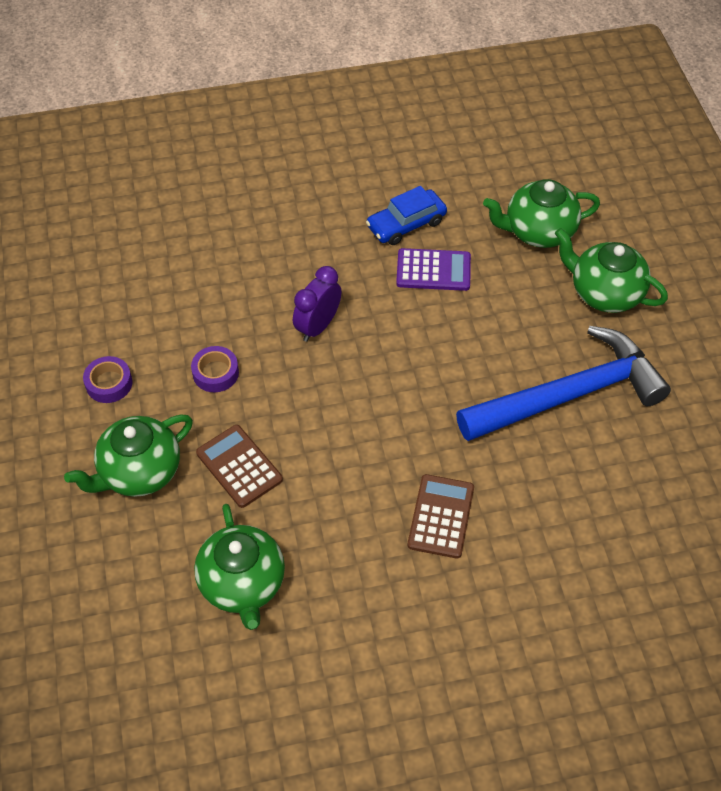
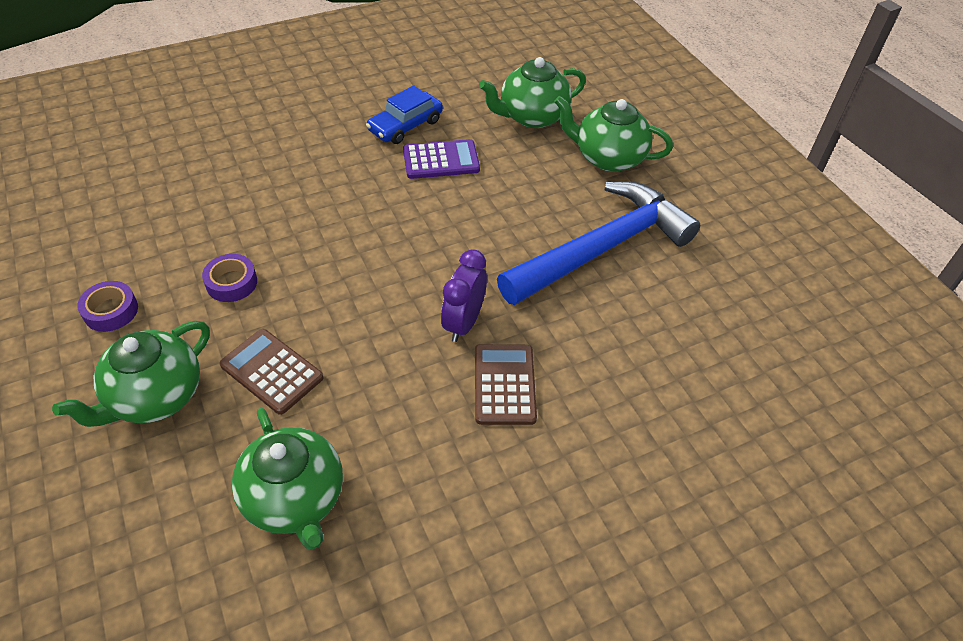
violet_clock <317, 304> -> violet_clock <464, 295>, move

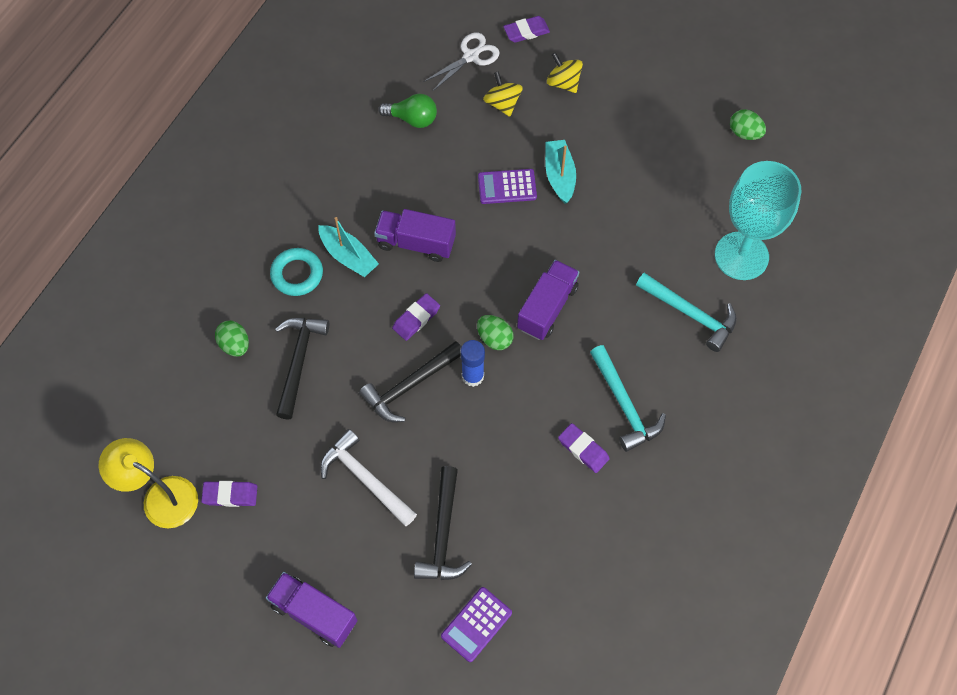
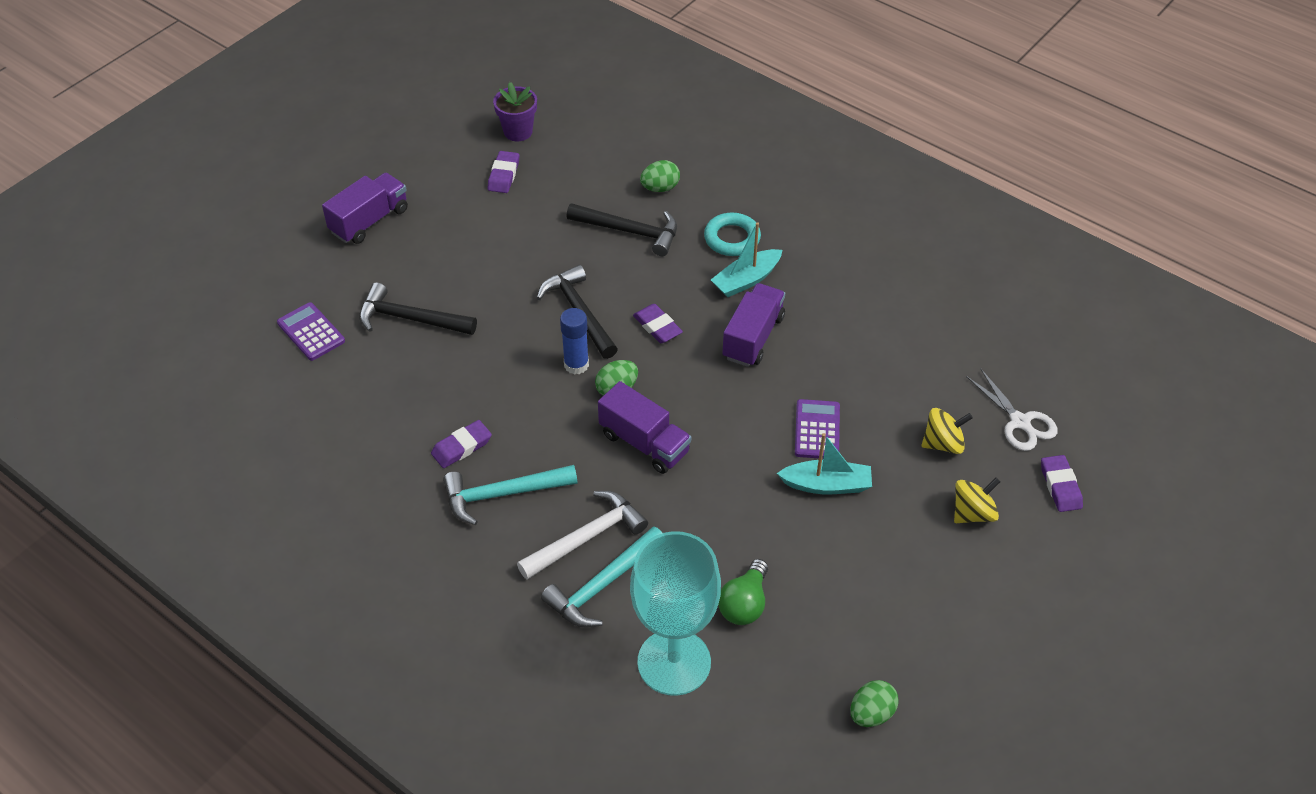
bright_yellow_desk_lamp <148, 483> -> violet_flower_pot <515, 111>
pure_white_hammer <368, 477> -> pure_white_hammer <582, 535>, move
leaf-green_bulb <407, 111> -> leaf-green_bulb <743, 592>, move

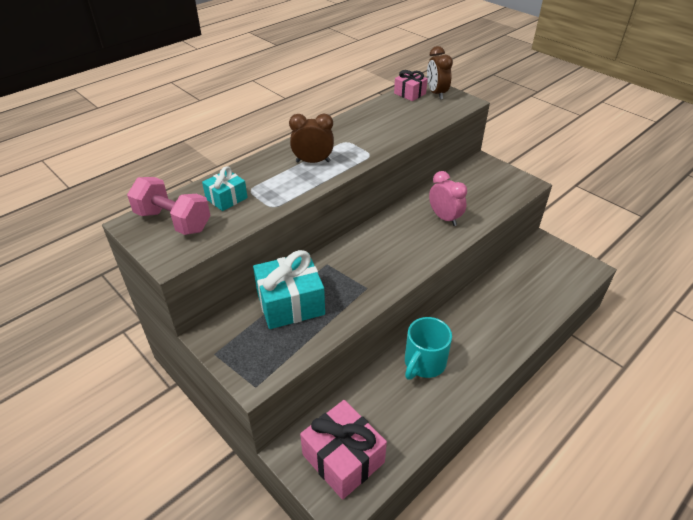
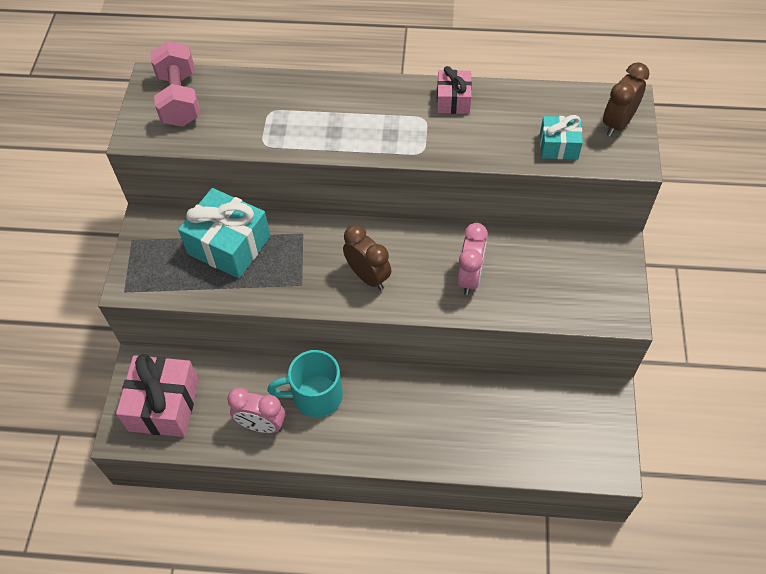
aqua_wrapped_gift <225, 188> -> aqua_wrapped_gift <561, 137>, move
russet_clock <311, 138> -> russet_clock <367, 257>, move
rosy_wrapped_gift <411, 85> -> rosy_wrapped_gift <454, 90>, move
none -> rosy_clock <256, 410>

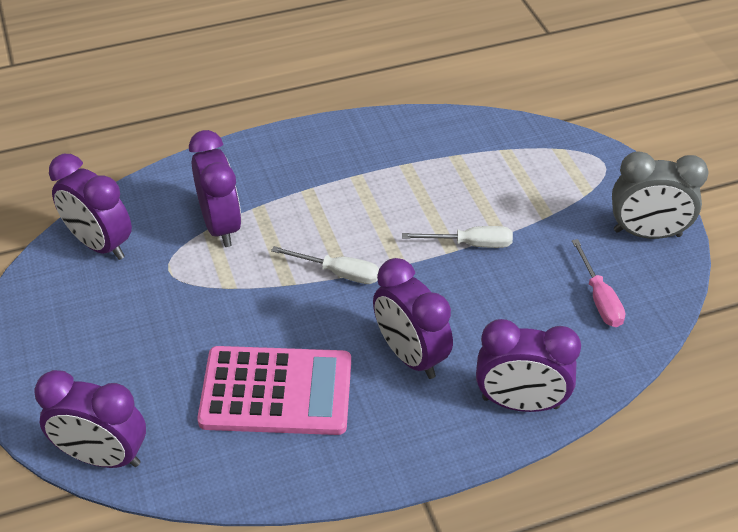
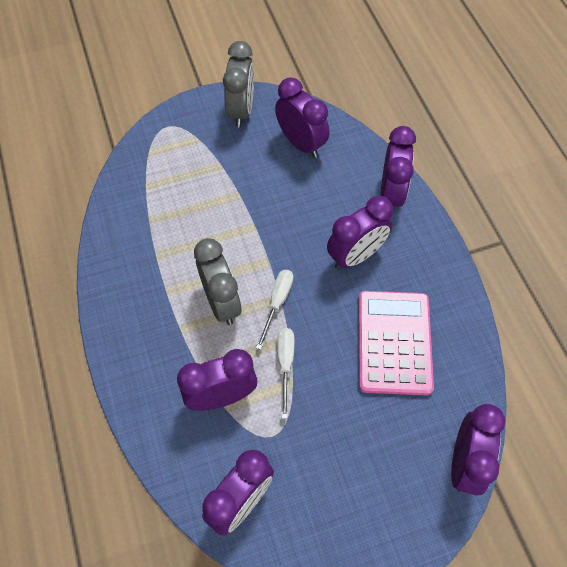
pure_white_flat_screwdriver <457, 237> -> pure_white_flat_screwdriver <286, 373>, move
rosy_flat_screwdriver <598, 283> -> violet_clock <302, 117>
none -> grey_clock <218, 281>

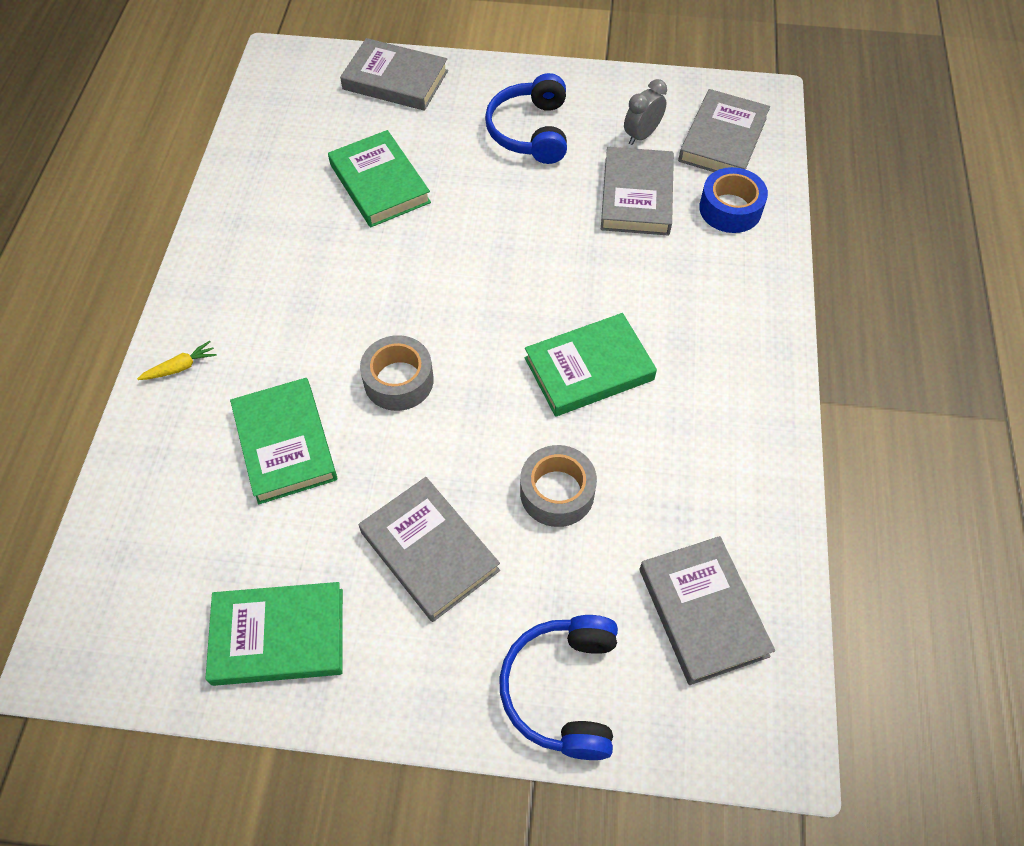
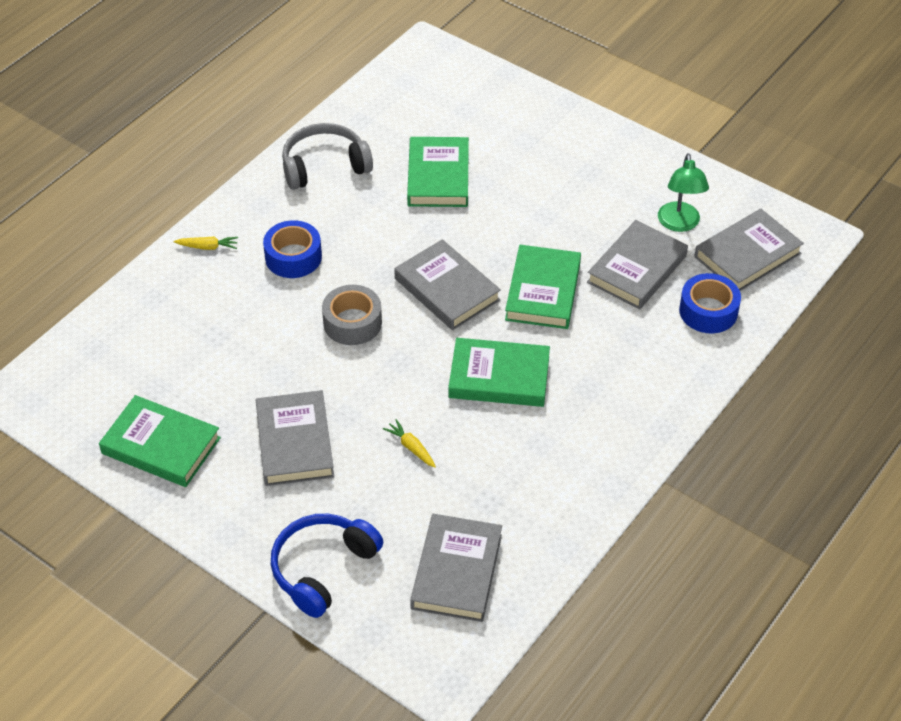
leaf-green_hardback <283, 441> -> leaf-green_hardback <543, 287>, move
grey_hardback <394, 74> -> grey_hardback <447, 284>, move
cobalt_headphones <526, 118> -> none
grey_sticky_tape <558, 486> -> bright_yellow_root_vegetable <409, 443>
grey_clock <645, 112> -> leaf-green_desk_lamp <683, 192>
none -> cobalt_sticky_tape <292, 249>
none -> grey_headphones <327, 156>

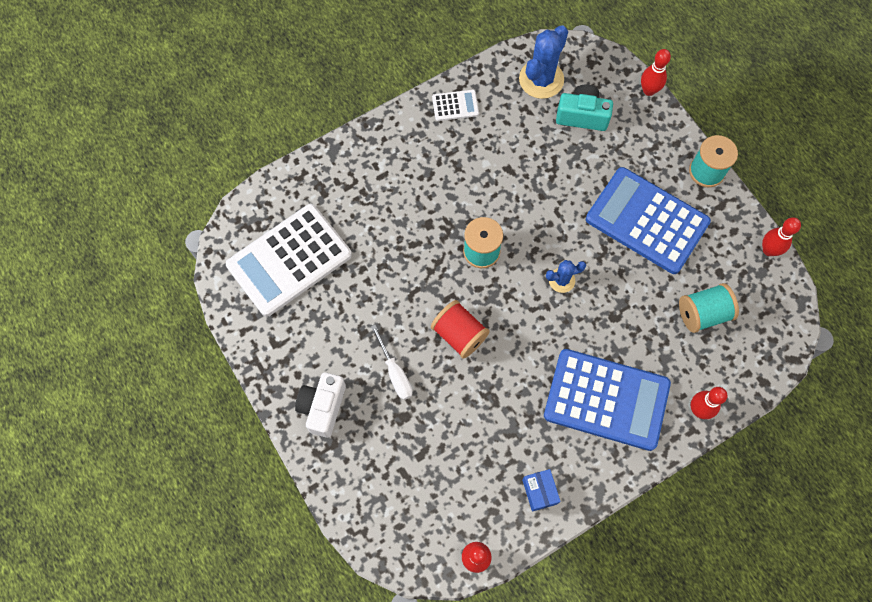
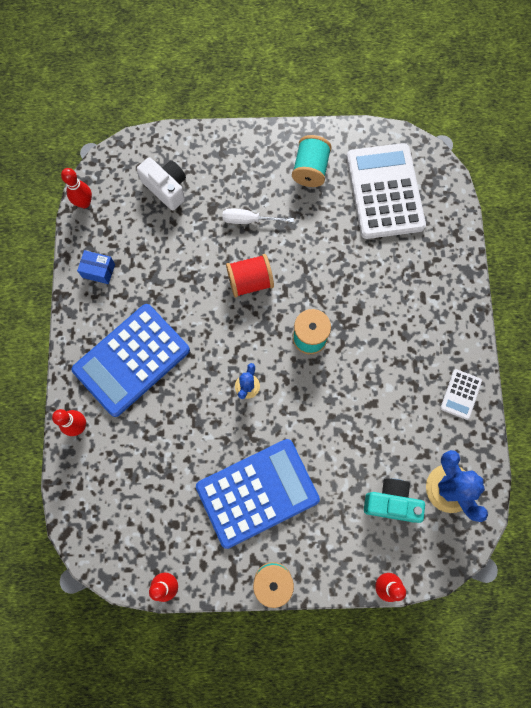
pure_white_photo_camera <320, 405> -> pure_white_photo_camera <161, 184>, move
aqua_photo_camera <584, 107> -> aqua_photo_camera <394, 500>, 120 degrees counterclockwise
aqua_spool <709, 308> -> aqua_spool <312, 161>, move

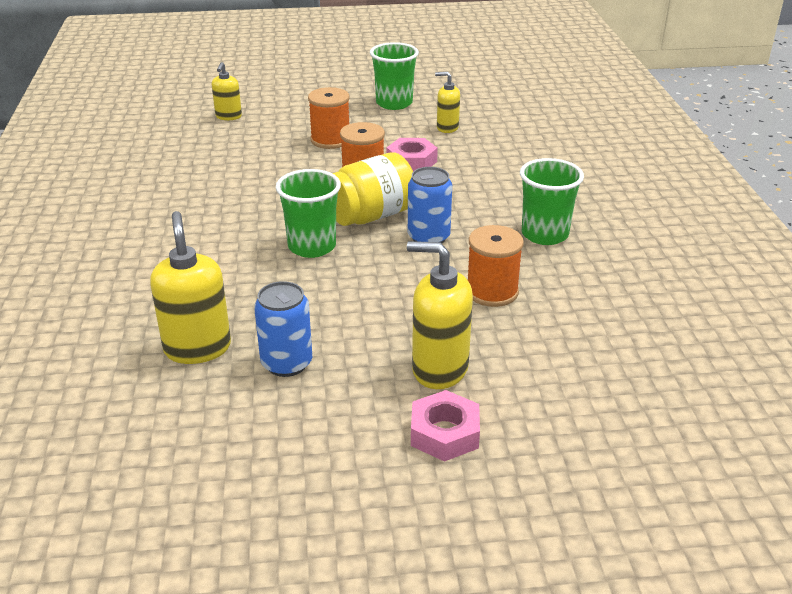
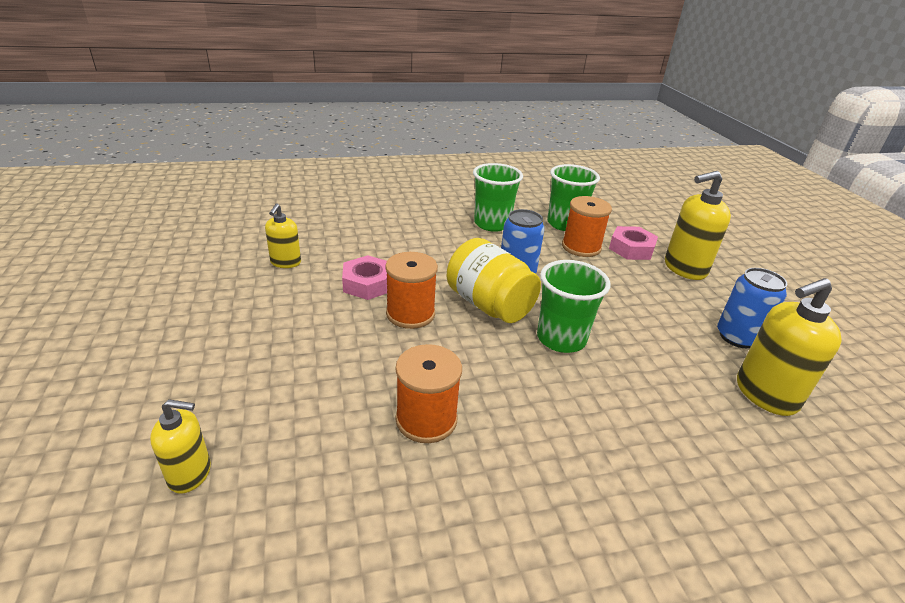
orange_spool <329, 118> -> orange_spool <428, 393>, move
leaf-green_tumbler <394, 76> -> leaf-green_tumbler <573, 197>, move
bright_yellow_soap_pump <440, 315> -> bright_yellow_soap_pump <698, 225>, 60 degrees clockwise
rosy_nut <445, 426> -> rosy_nut <633, 243>, move

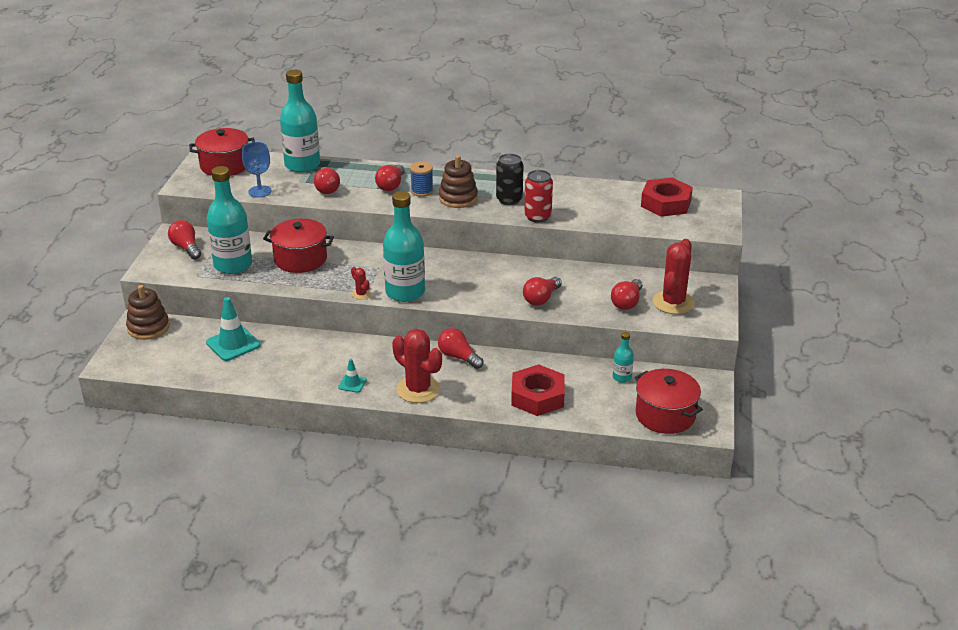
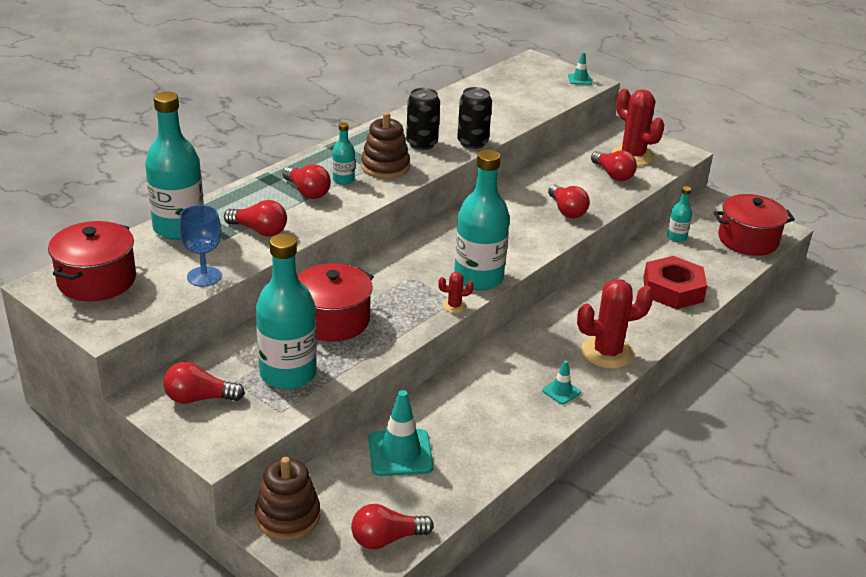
cobalt_spool <421, 179> -> aqua_flask <343, 153>
scarlet_bulb <461, 348> -> scarlet_bulb <392, 526>, move
scarlet_can <538, 196> -> black_can <474, 118>
scarlet_nut <667, 197> -> none
none -> aqua_safety_cone <580, 68>

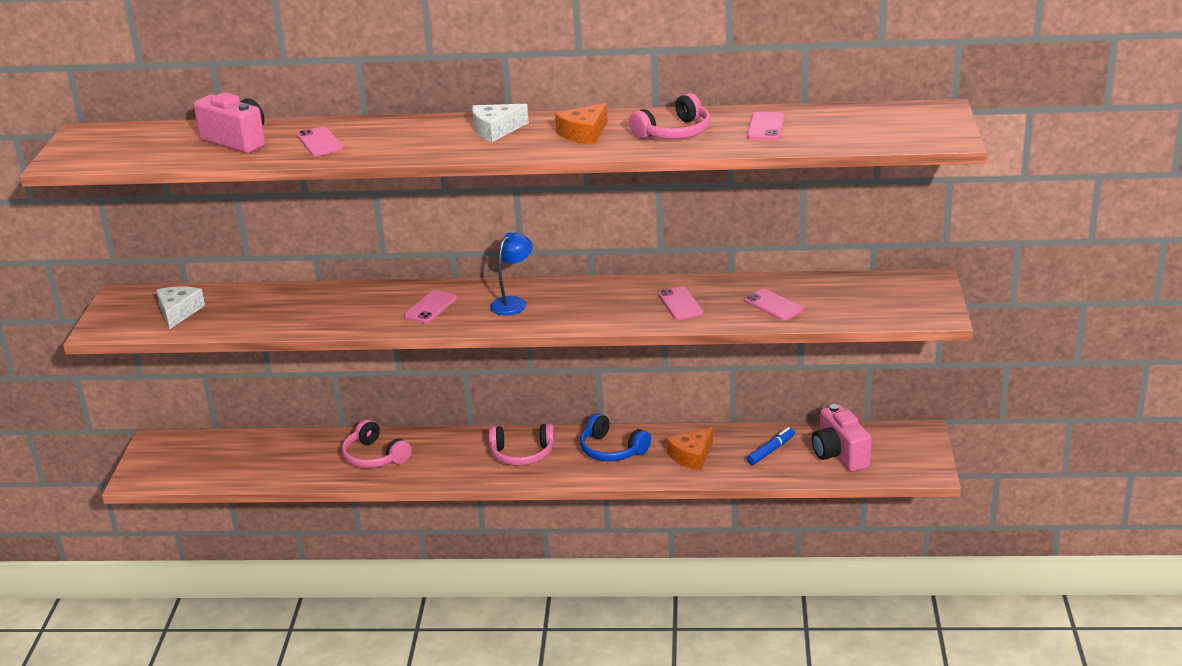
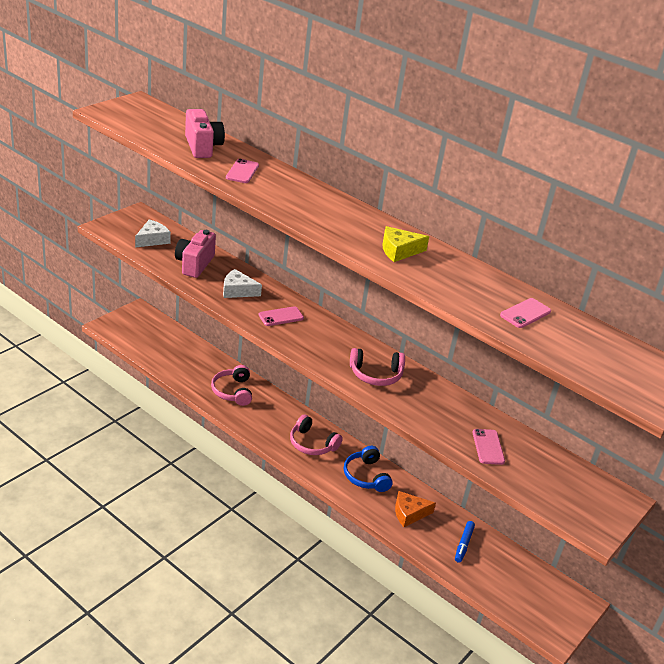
pure_white_cheese_wedge <500, 123> -> pure_white_cheese_wedge <242, 283>, move
cobalt_desk_lamp <511, 273> -> none
orange_cheese_wedge <581, 124> -> bright_yellow_cheese_wedge <405, 244>
rosy_headphones <670, 116> -> rosy_headphones <377, 367>, move
rosy_phone <680, 303> -> none
cobalt_felt_pen <771, 446> -> cobalt_felt_pen <465, 542>, 120 degrees clockwise
rosy_photo_camera <842, 438> -> rosy_photo_camera <195, 254>, move

